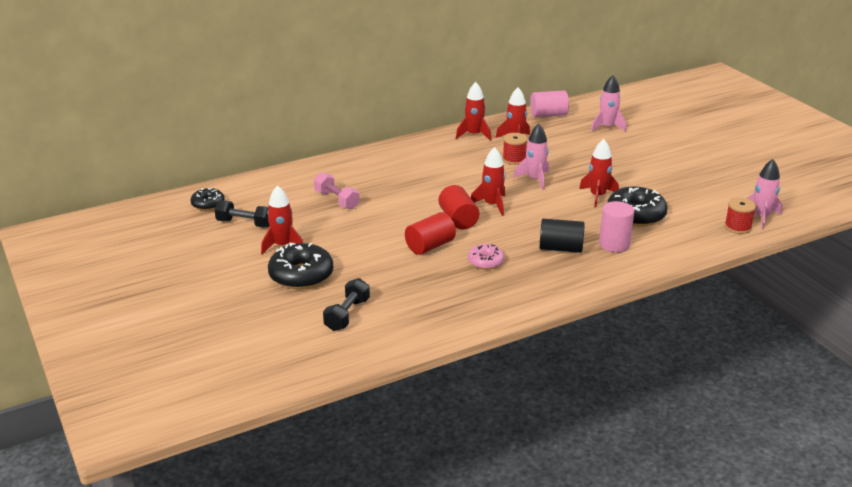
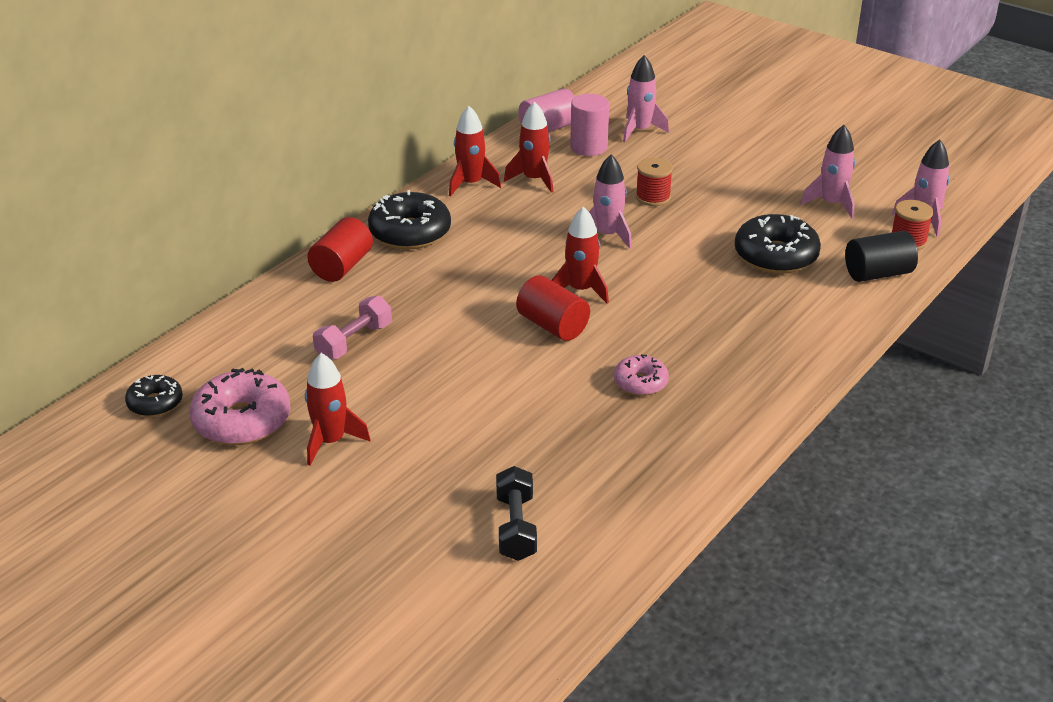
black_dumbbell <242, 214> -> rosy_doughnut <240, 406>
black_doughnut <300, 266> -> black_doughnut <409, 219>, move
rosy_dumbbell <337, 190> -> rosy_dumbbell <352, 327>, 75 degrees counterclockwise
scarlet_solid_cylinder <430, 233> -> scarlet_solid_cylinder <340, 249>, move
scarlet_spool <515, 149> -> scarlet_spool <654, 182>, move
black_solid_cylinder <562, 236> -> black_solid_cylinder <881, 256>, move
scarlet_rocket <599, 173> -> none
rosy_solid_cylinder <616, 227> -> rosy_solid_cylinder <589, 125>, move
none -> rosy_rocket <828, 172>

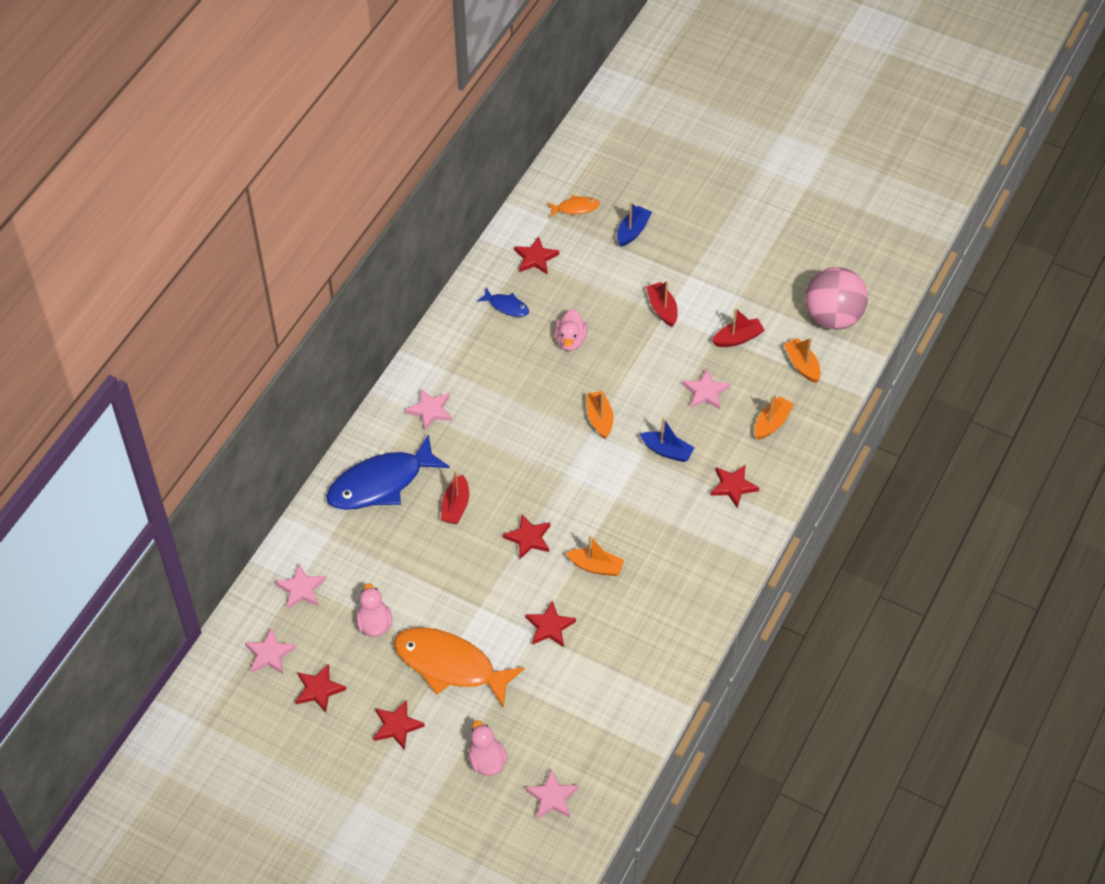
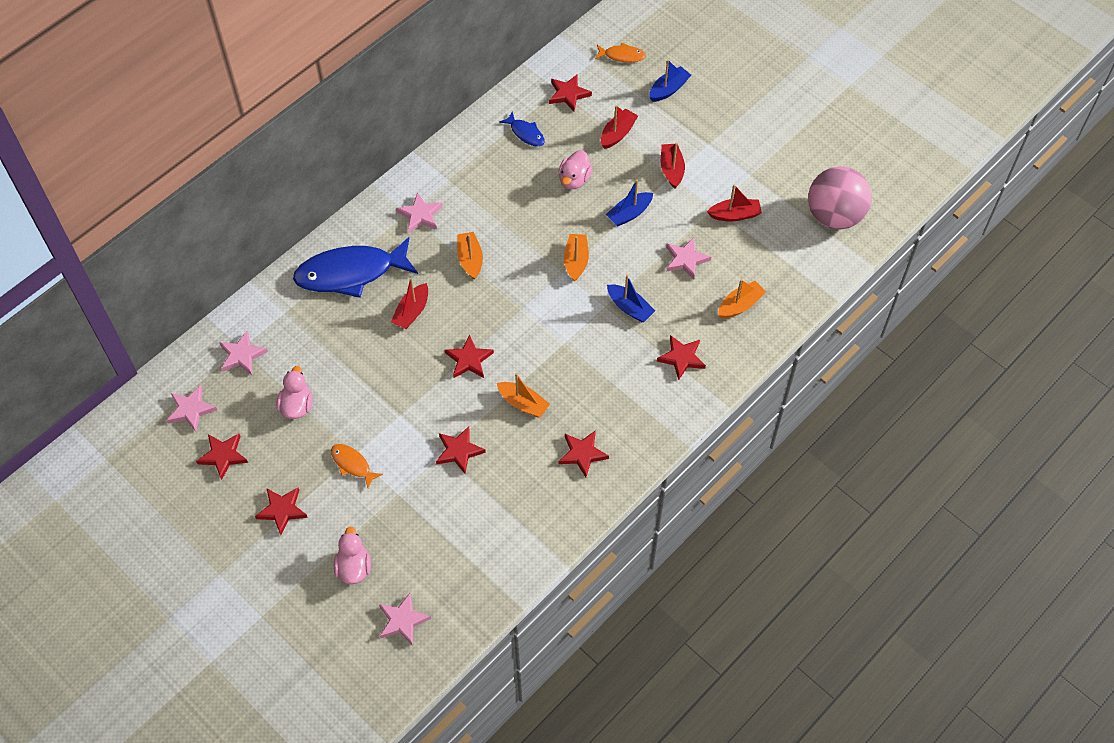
orange_fish <459, 668> -> orange_fish <357, 466>, x0.45
orange_toy_boat <802, 360> -> orange_toy_boat <470, 256>, move
none -> scarlet_five-pointed_star <584, 453>
none -> scarlet_toy_boat <619, 127>
none -> cobalt_toy_boat <629, 203>

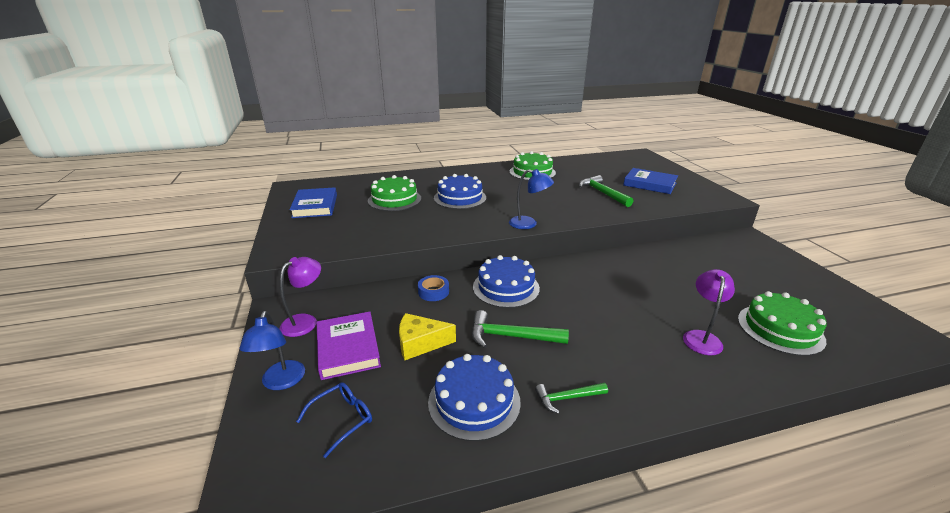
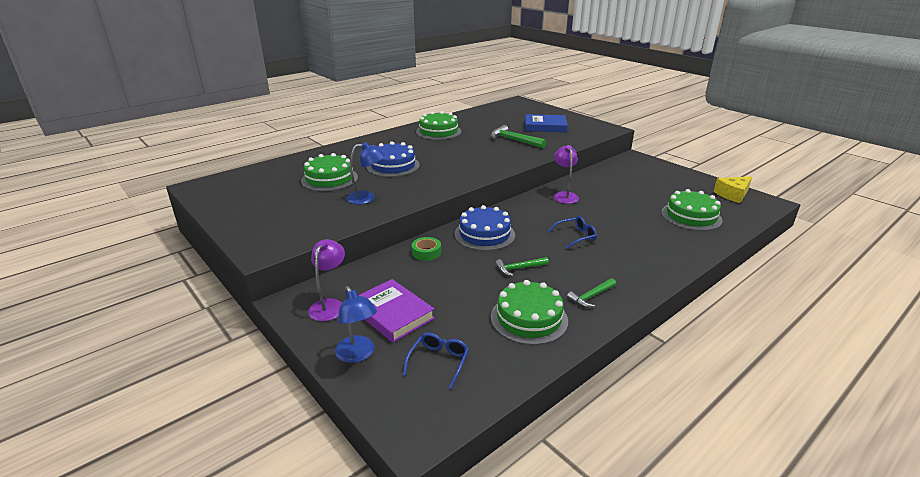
cobalt_hardback <313, 202> -> none
bright_yellow_cheese_wedge <427, 336> -> bright_yellow_cheese_wedge <733, 190>, move
cobalt_sticky_tape <433, 288> -> leaf-green_sticky_tape <426, 249>
cobalt_gateau <474, 397> -> leaf-green_gateau <529, 312>
leaf-green_hammer <520, 329> -> leaf-green_hammer <522, 266>, x0.62
cobalt_desk_lamp <531, 199> -> cobalt_desk_lamp <365, 173>, move
violet_desk_lamp <709, 312> -> violet_desk_lamp <566, 174>, move
none -> cobalt_glasses <572, 232>

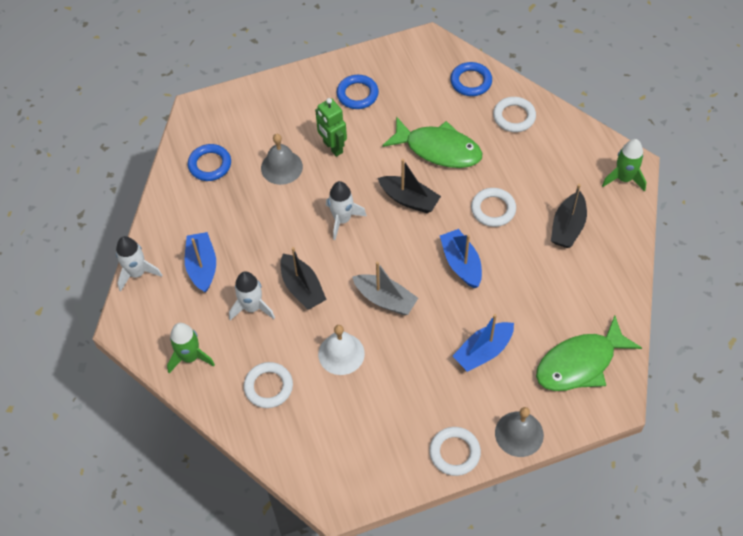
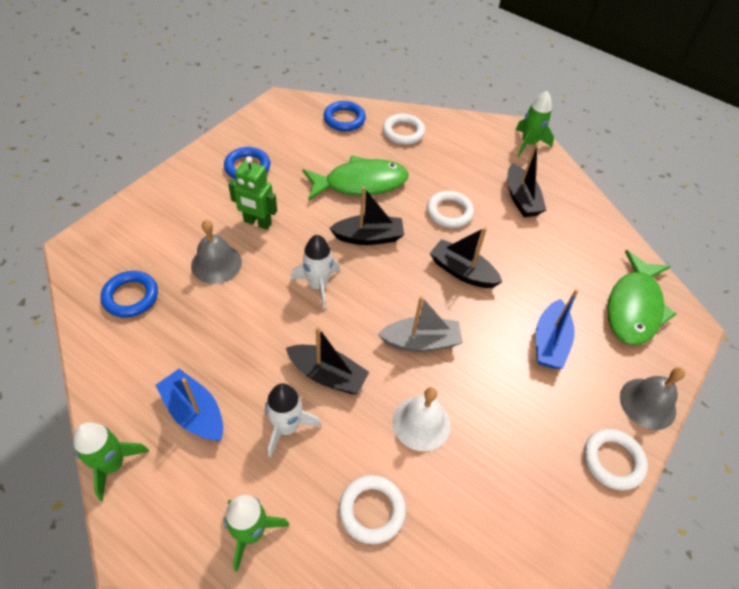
pure_white_rocket <139, 264> -> leaf-green_rocket <111, 461>
cobalt_toy_boat <461, 258> -> black_toy_boat <466, 257>

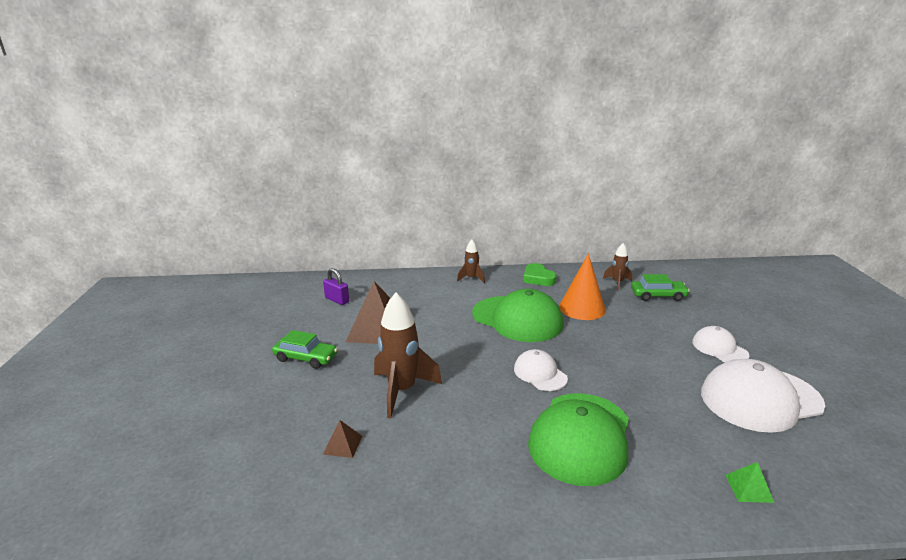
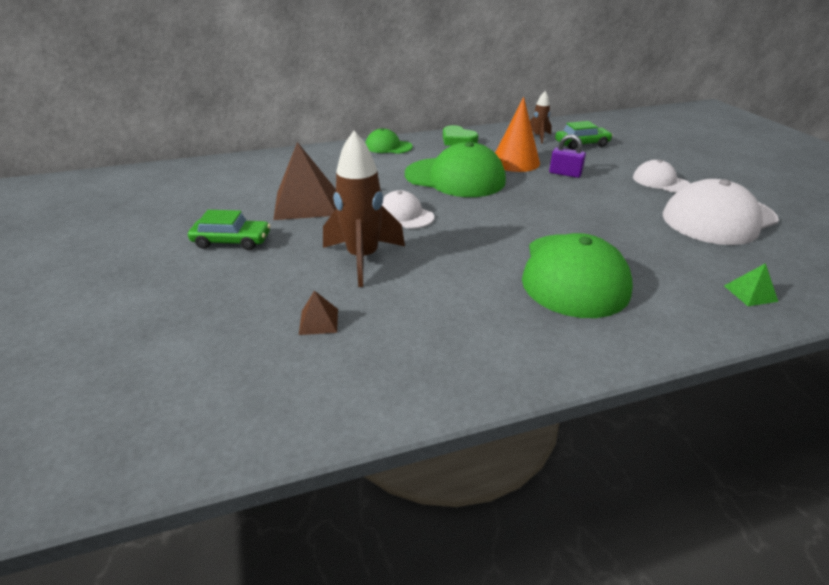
violet_lock <336, 286> -> violet_lock <567, 156>, move
russet_rocket <471, 261> -> leaf-green_baseball_cap <389, 141>
pure_white_baseball_cap <541, 370> -> pure_white_baseball_cap <408, 209>, move

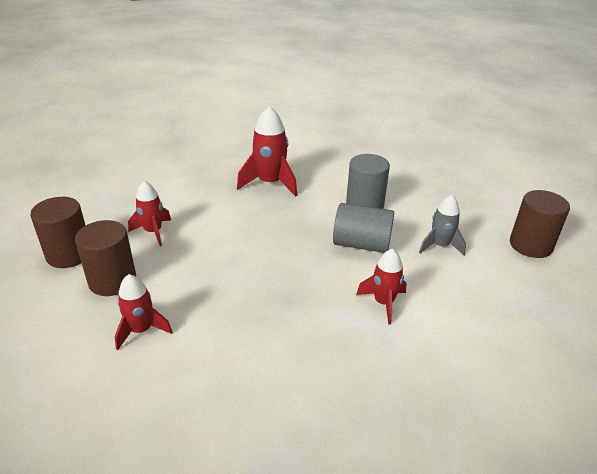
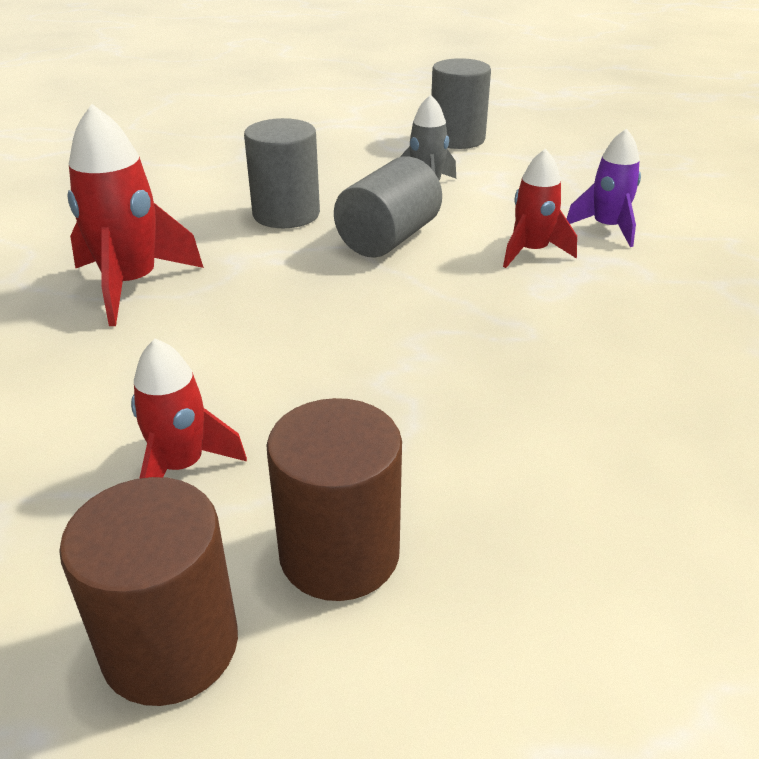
scarlet_rocket <143, 312> -> none
russet_solid_cylinder <540, 224> -> grey_solid_cylinder <461, 103>
none -> violet_rocket <604, 187>

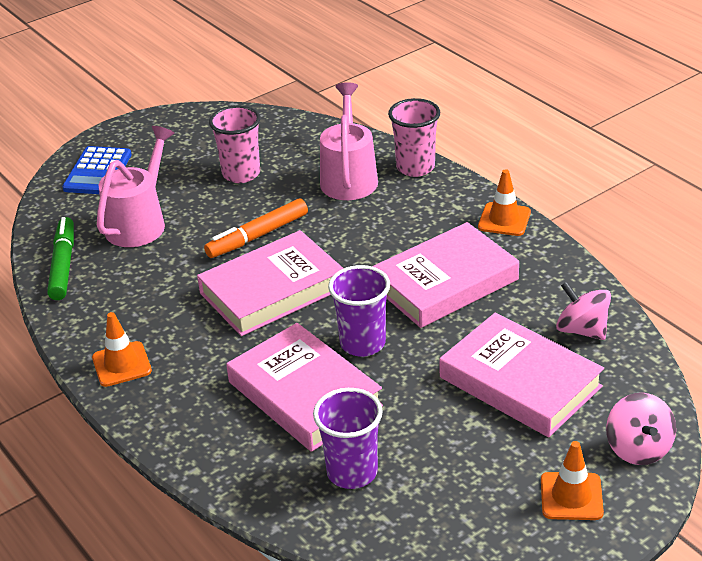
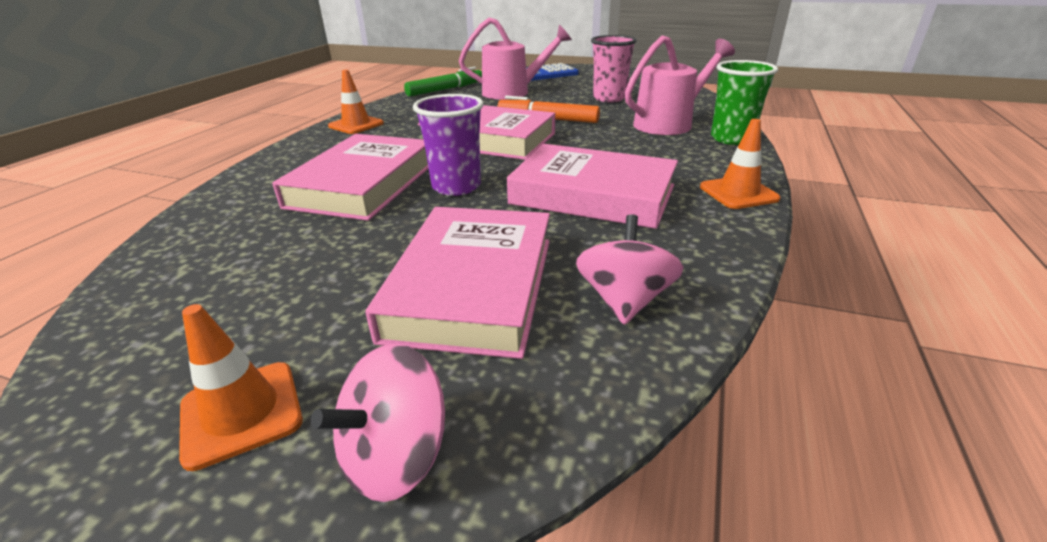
violet_tumbler <348, 438> -> none
rosy_tumbler <414, 137> -> leaf-green_tumbler <744, 102>

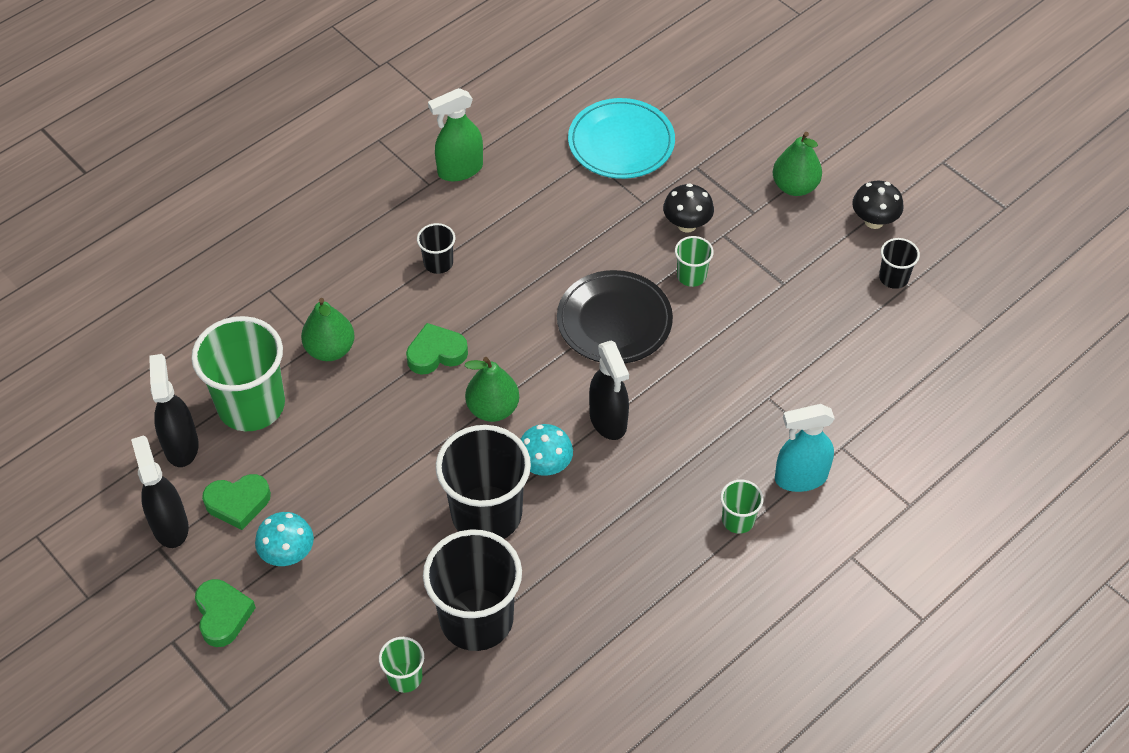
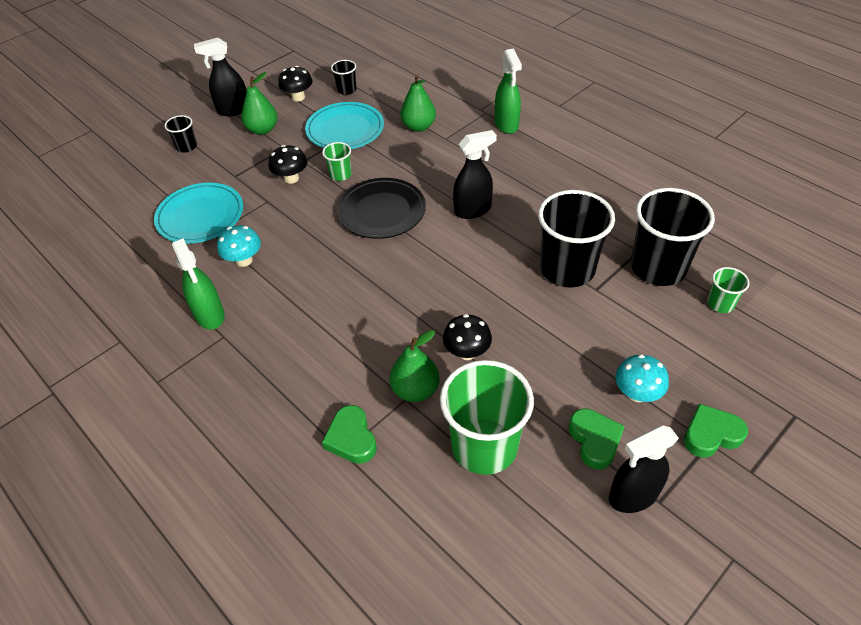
black_sprayer <174, 410> -> black_sprayer <220, 77>, move
leaf-green_heart_shape <437, 349> -> leaf-green_heart_shape <349, 434>, move
black_tumbler <436, 248> -> black_tumbler <180, 133>, move
leaf-green_pear_fruit <492, 389> -> leaf-green_pear_fruit <418, 103>, move
aqua_mushroom <546, 450> -> aqua_mushroom <239, 246>, move
leaf-green_tumbler <742, 507> -> none
aqua_sprayer <805, 448> -> leaf-green_sprayer <508, 91>
none -> aqua_flat_dish <344, 125>
none -> black_mushroom <467, 337>

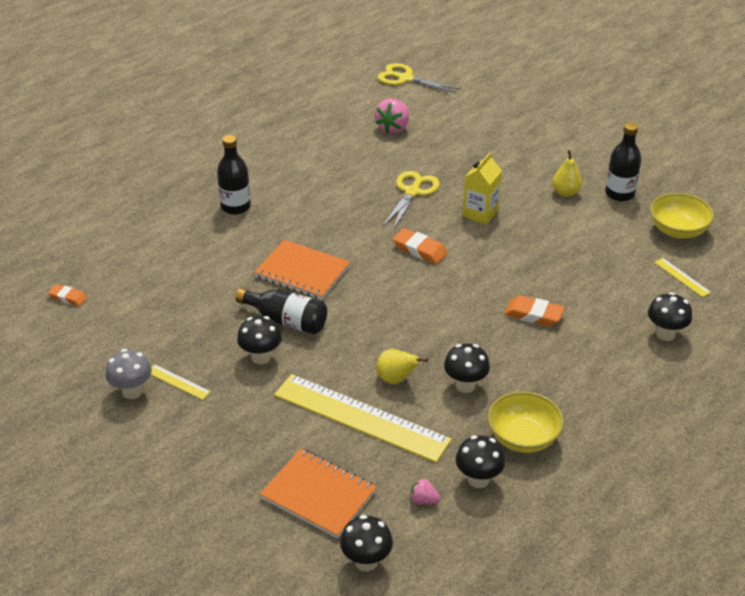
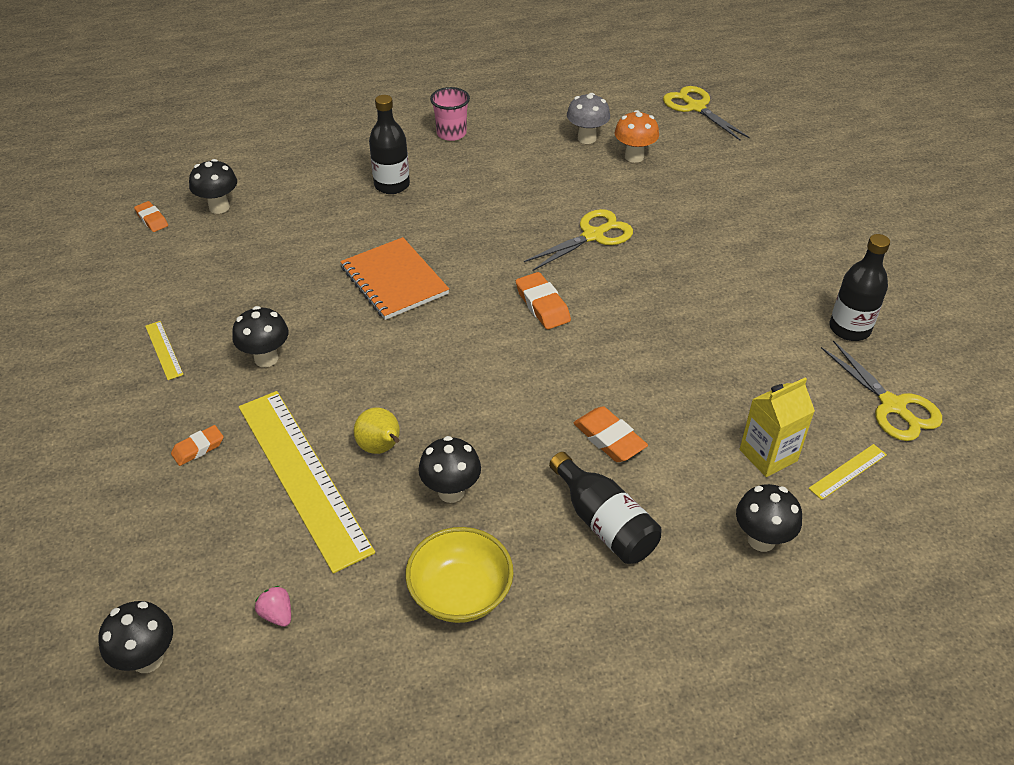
grey_mushroom <128, 374> -> grey_mushroom <588, 118>, move
black_flask <281, 311> -> black_flask <605, 508>, move
orange_exercise_book <318, 493> -> none
rosy_strawberry <392, 116> -> orange_mushroom <637, 136>
black_mushroom <480, 461> -> black_mushroom <213, 186>, move
bright_yellow_milk_carton <482, 188> -> bright_yellow_milk_carton <777, 427>, move
bright_yellow_pear_fruit <567, 173> -> none
bright_yellow_serving_bowl <682, 216> -> bright_yellow_shears <881, 390>
bright_yellow_ruler <682, 277> -> bright_yellow_ruler <847, 472>, 60 degrees clockwise
none -> orange_eraser <197, 445>
none -> rosy_tumbler <450, 114>

